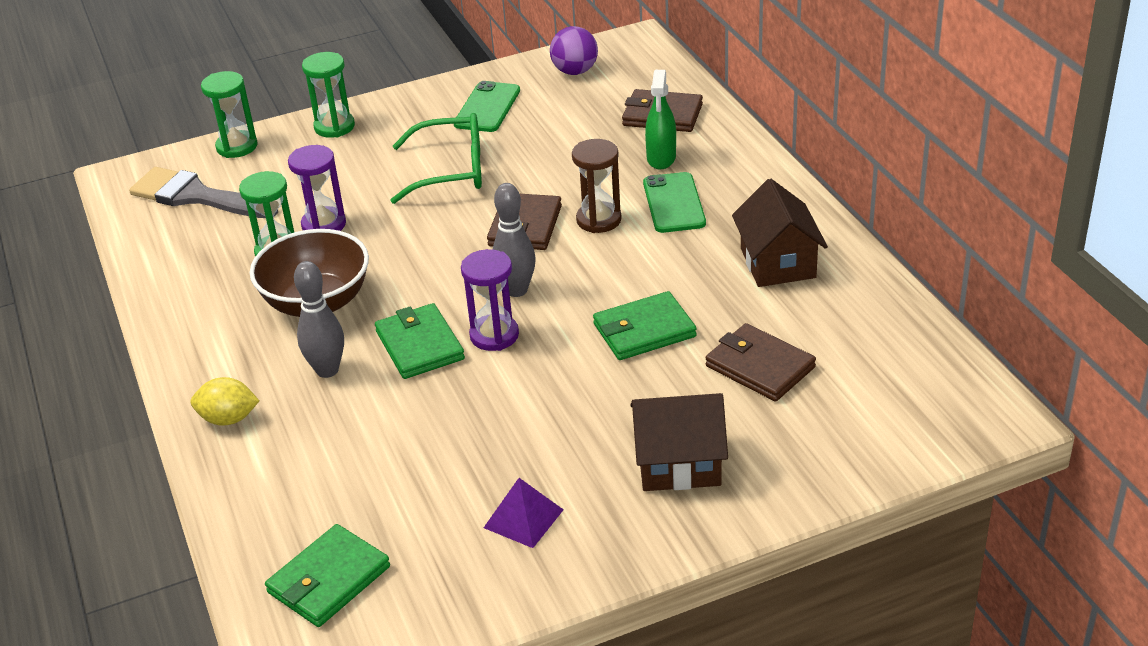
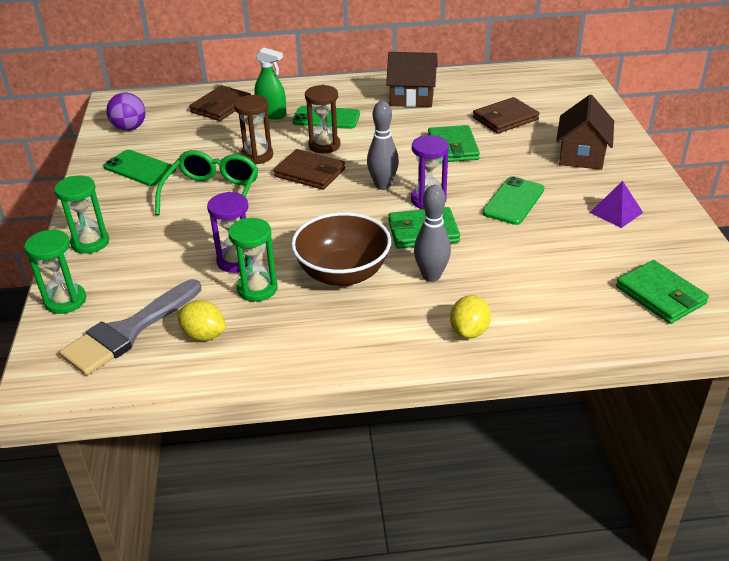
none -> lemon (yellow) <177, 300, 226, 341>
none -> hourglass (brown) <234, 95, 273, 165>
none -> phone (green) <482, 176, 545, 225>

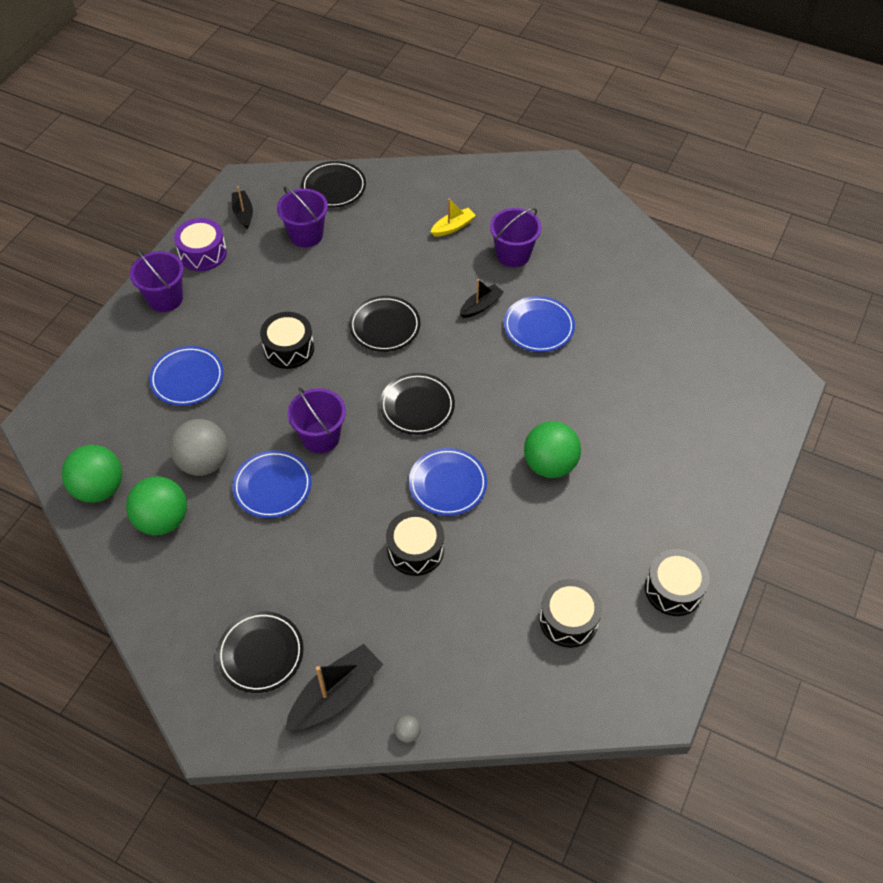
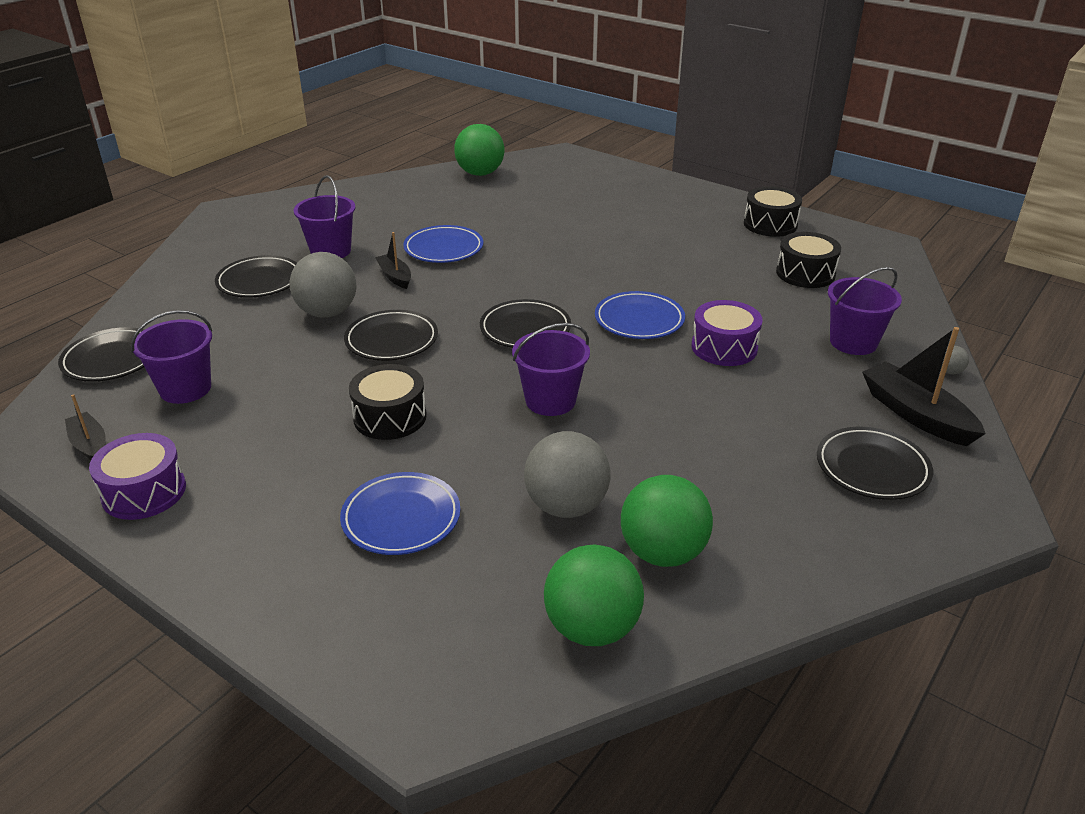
boat (black) <232, 186, 253, 229> -> boat (black) <65, 394, 106, 460>, 60 degrees clockwise
boat (yellow) <431, 199, 476, 236> -> plate (black) <215, 255, 297, 298>
none -> ball (grey) <290, 252, 356, 318>
ball (green) <524, 421, 581, 478> -> ball (green) <454, 124, 504, 176>, shifted
drum (black) <386, 510, 444, 576> -> drum (purple) <691, 300, 763, 366>
bucket (purple) <130, 249, 184, 312> -> bucket (purple) <828, 267, 902, 355>, shifted
plate (blue) <232, 450, 312, 518> -> none

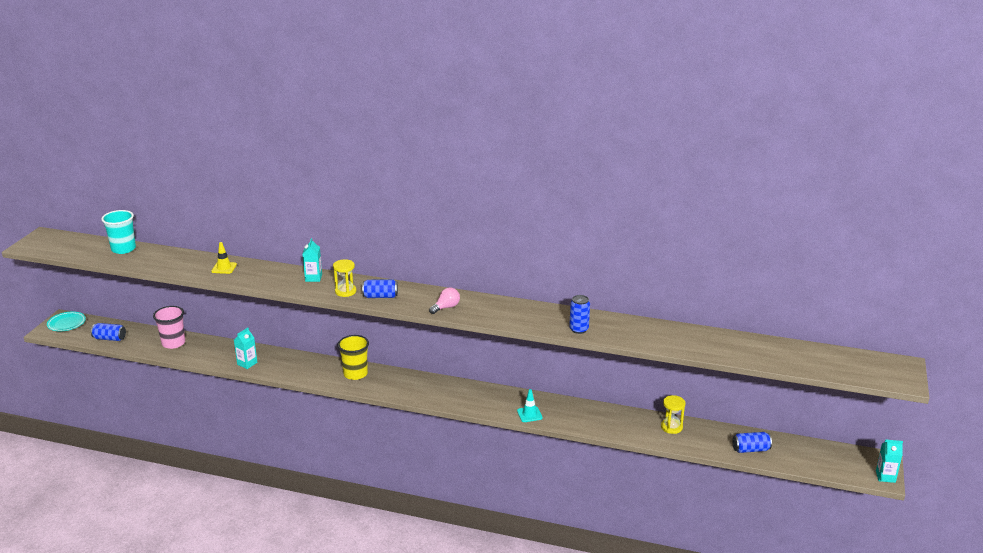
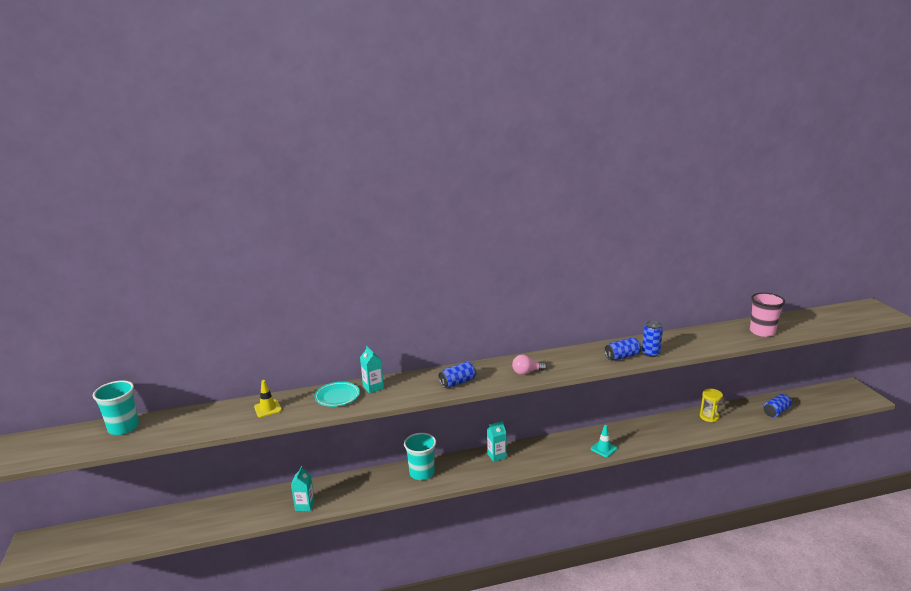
plate (turquoise) <47, 312, 86, 331> -> plate (turquoise) <314, 382, 360, 407>, shifted
cup (yellow) <338, 335, 369, 380> -> cup (turquoise) <404, 433, 436, 480>
carton (turquoise) <876, 439, 903, 483> -> carton (turquoise) <487, 421, 506, 462>, shifted
light bulb (pink) <429, 287, 460, 314> -> light bulb (pink) <512, 355, 547, 375>, 120 degrees counterclockwise
can (blue) <91, 323, 126, 341> -> can (blue) <605, 337, 641, 361>, shifted
cup (pink) <153, 306, 185, 349> -> cup (pink) <750, 293, 785, 337>, shifted
hourglass (yellow) <333, 259, 356, 297> -> none

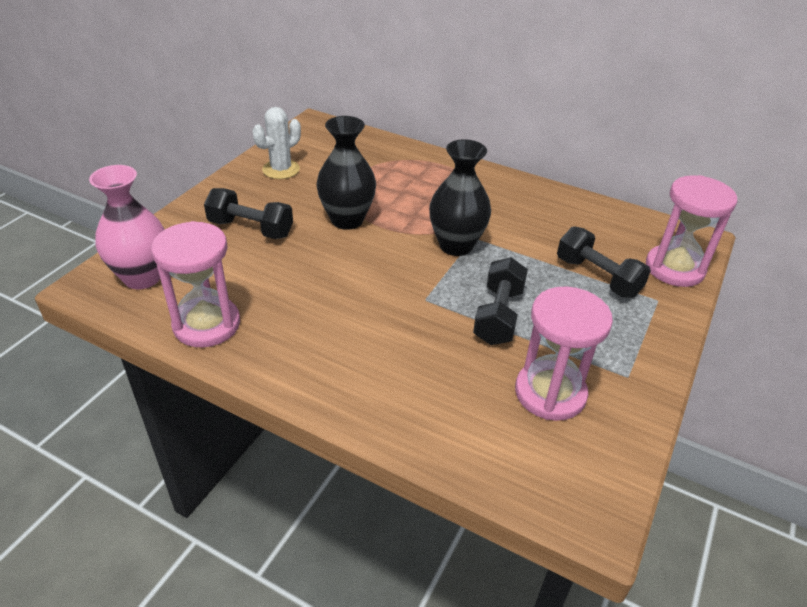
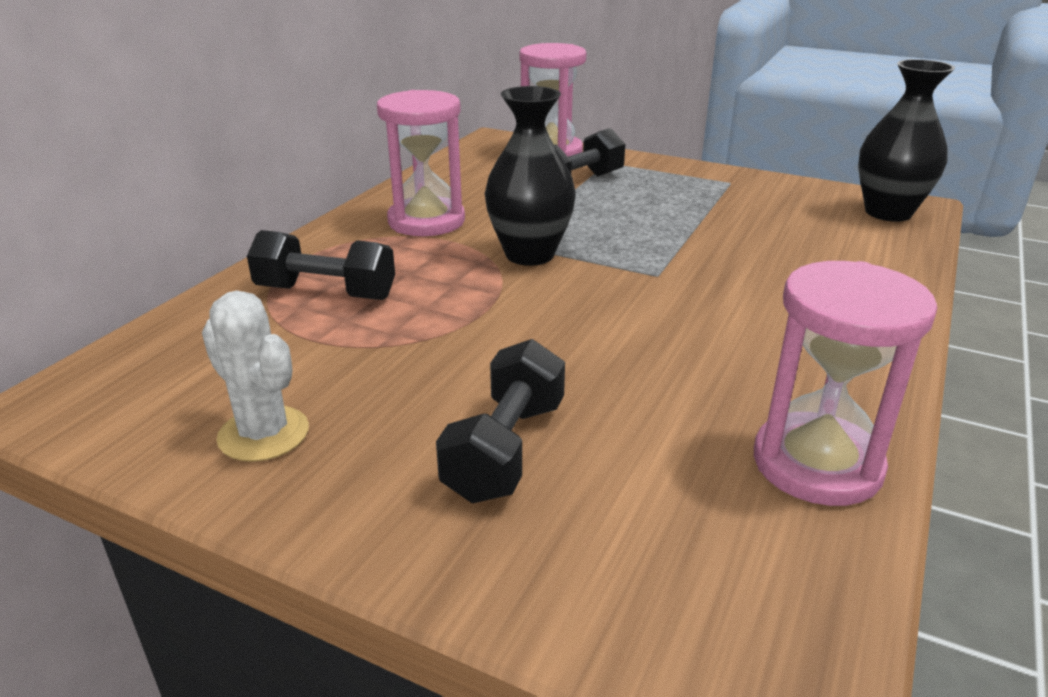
dumbbell (black) <473, 257, 528, 345> -> dumbbell (black) <247, 230, 395, 300>, shifted
hourglass (pink) <515, 286, 613, 421> -> hourglass (pink) <377, 90, 465, 236>, shifted
vase (black) <317, 116, 376, 230> -> vase (black) <858, 59, 955, 222>, shifted
vase (pink) <89, 165, 165, 289> -> none

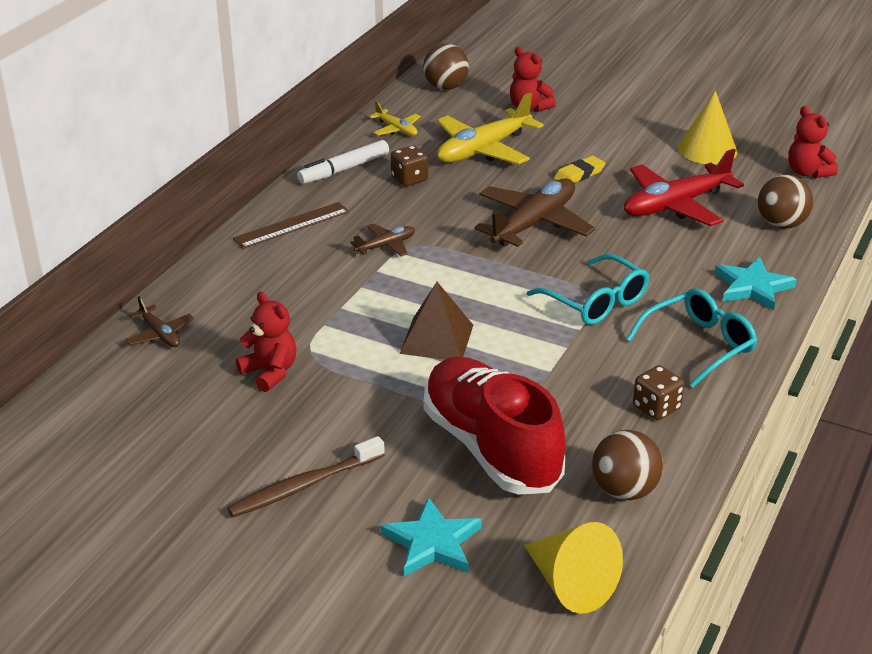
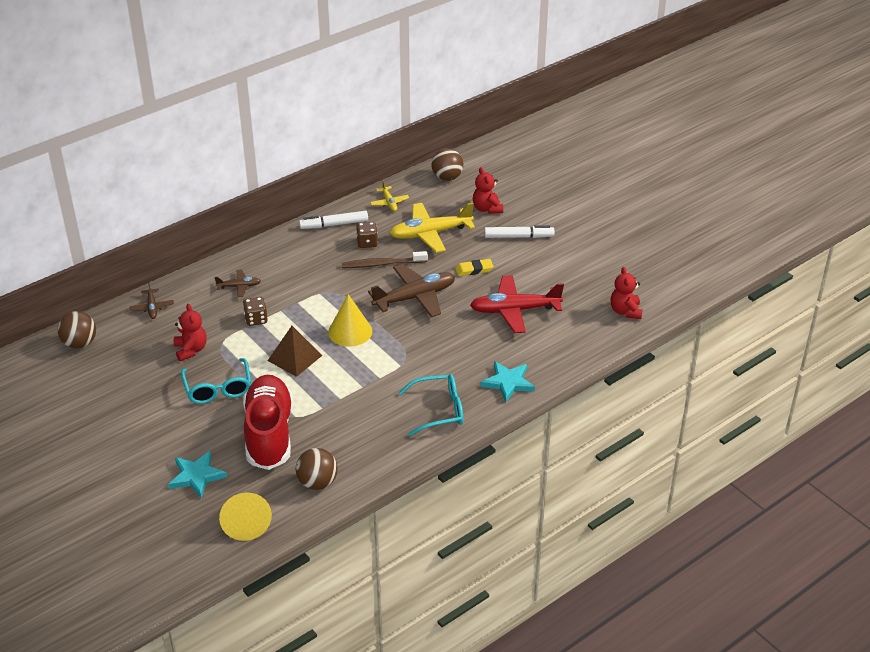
ball (brown) <758, 175, 813, 229> -> ball (brown) <58, 311, 96, 349>, shifted
glasses (turquoise) <527, 254, 649, 325> -> glasses (turquoise) <181, 358, 251, 404>, shifted
plane (brown) <350, 223, 415, 257> -> plane (brown) <214, 269, 261, 297>, shifted
dice (brown) <633, 365, 684, 420> -> dice (brown) <243, 297, 268, 326>, shifted
cone (yellow) <678, 91, 737, 164> -> cone (yellow) <328, 294, 372, 347>, shifted
toothbrush (brown) <227, 436, 385, 517> -> toothbrush (brown) <342, 251, 428, 268>, shifted
none -> marker (white) <484, 225, 555, 238>
ruler (brown) <233, 202, 349, 249> -> none

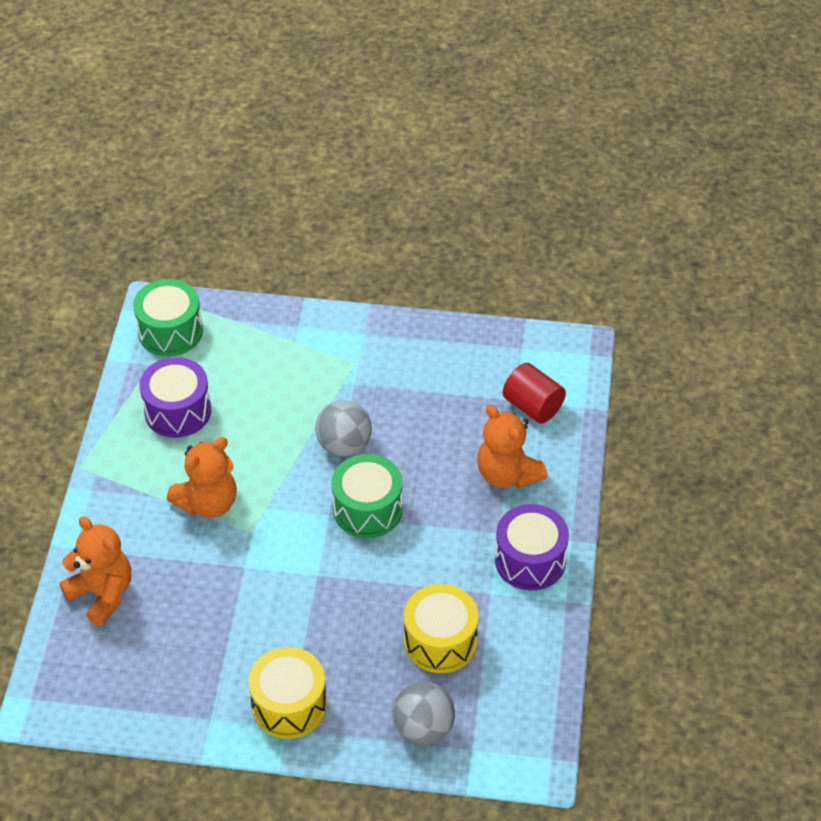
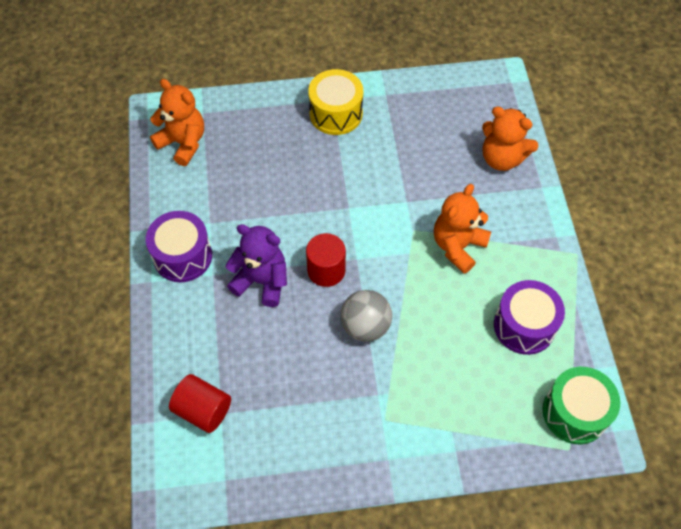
teddy bear (orange) <477, 405, 548, 488> -> teddy bear (orange) <150, 79, 204, 166>, shifted
none -> teddy bear (purple) <225, 224, 287, 307>
drum (green) <331, 454, 403, 538> -> cylinder (red) <306, 233, 346, 287>
ball (grey) <392, 682, 455, 746> -> none
drum (yellow) <404, 584, 479, 673> -> none

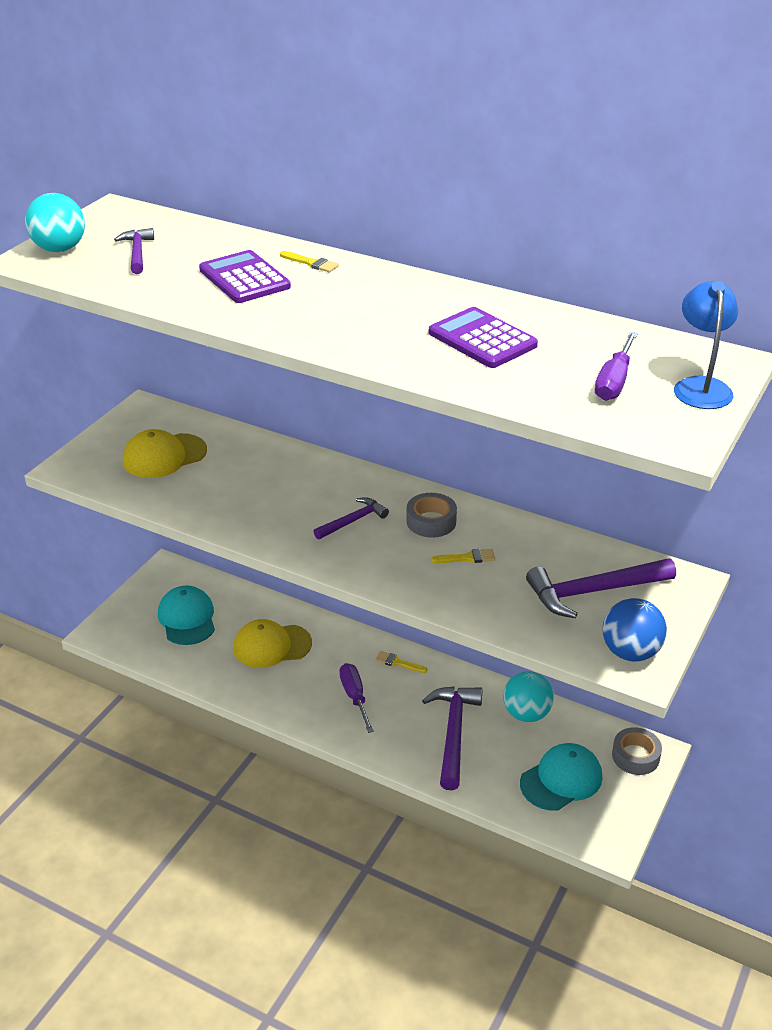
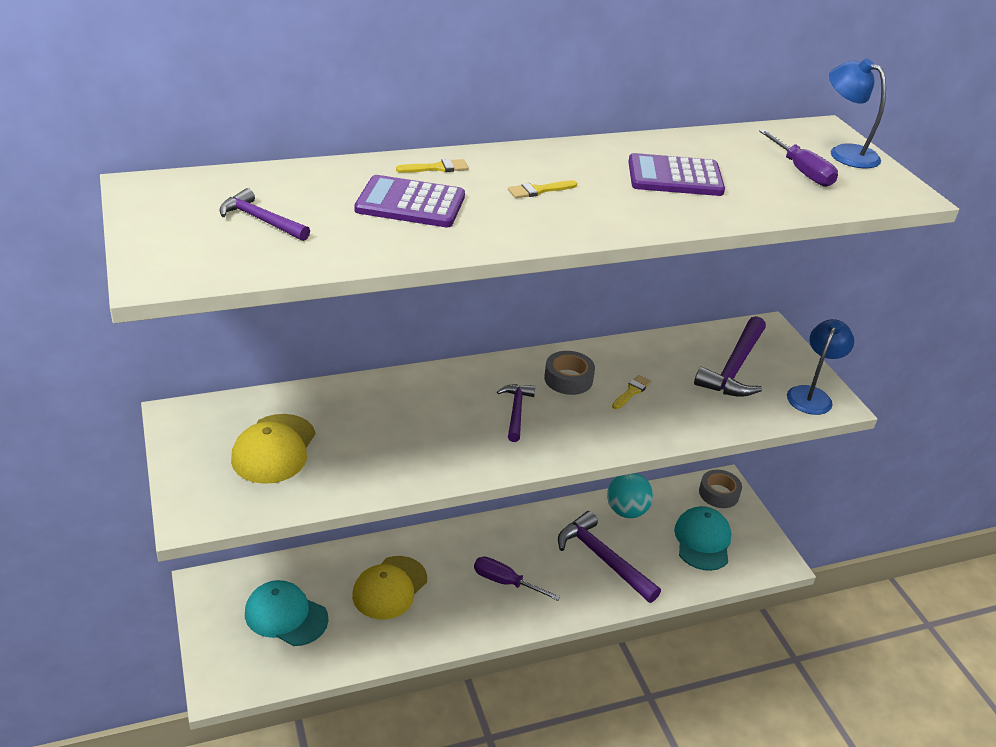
brush (yellow) <375, 651, 428, 673> -> brush (yellow) <508, 180, 577, 198>, shifted
ball (blue) <603, 598, 667, 662> -> lamp (blue) <787, 319, 854, 415>
ball (turquoise) <25, 193, 85, 252> -> none

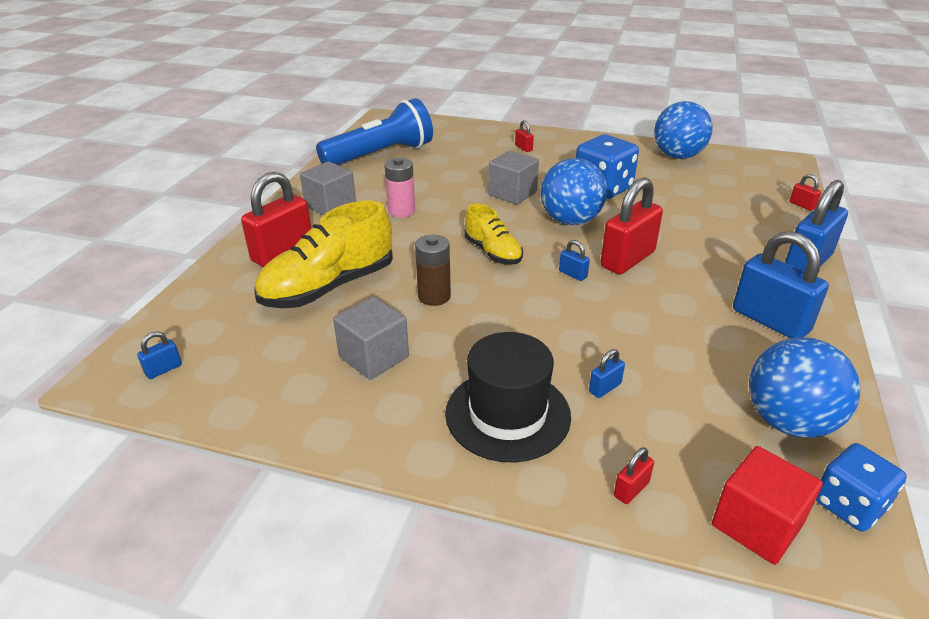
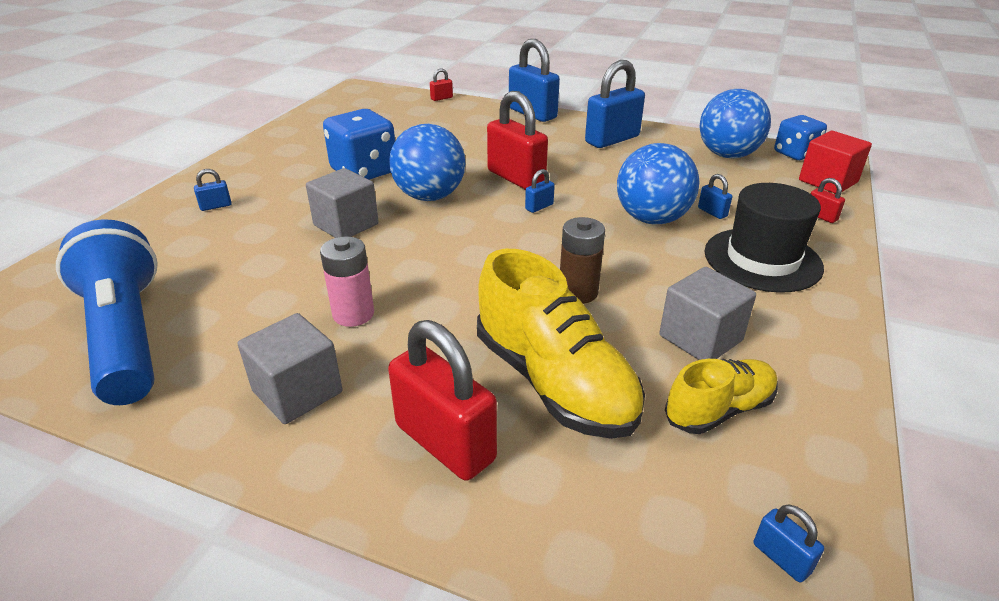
padlock (red) <515, 120, 534, 152> -> padlock (blue) <194, 169, 232, 211>
ball (blue) <654, 101, 713, 159> -> ball (blue) <617, 143, 699, 225>, shifted
shoe (yellow) <464, 204, 523, 265> -> shoe (yellow) <665, 359, 778, 434>, shifted

